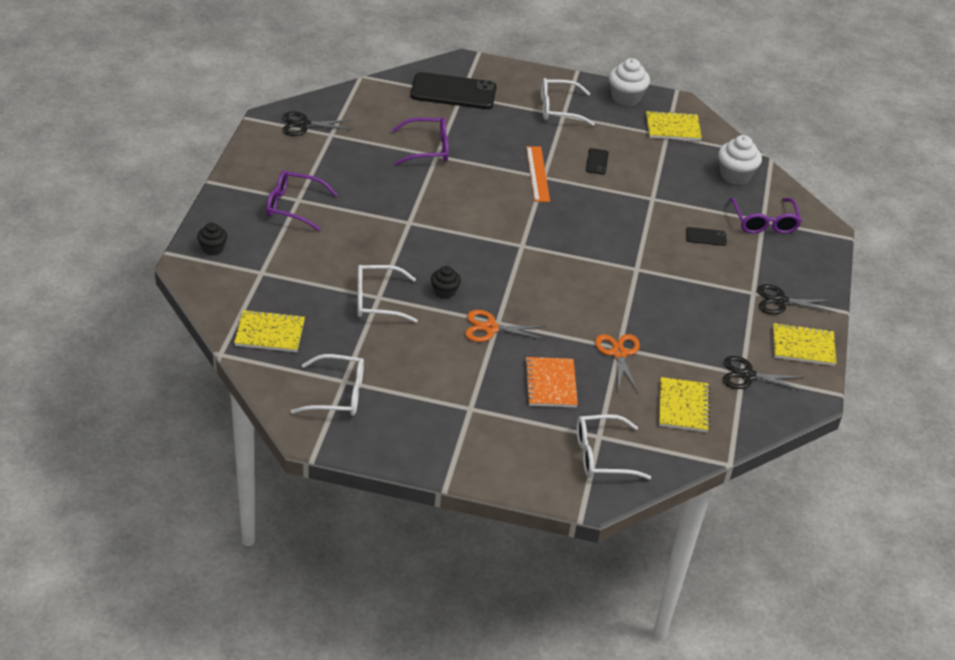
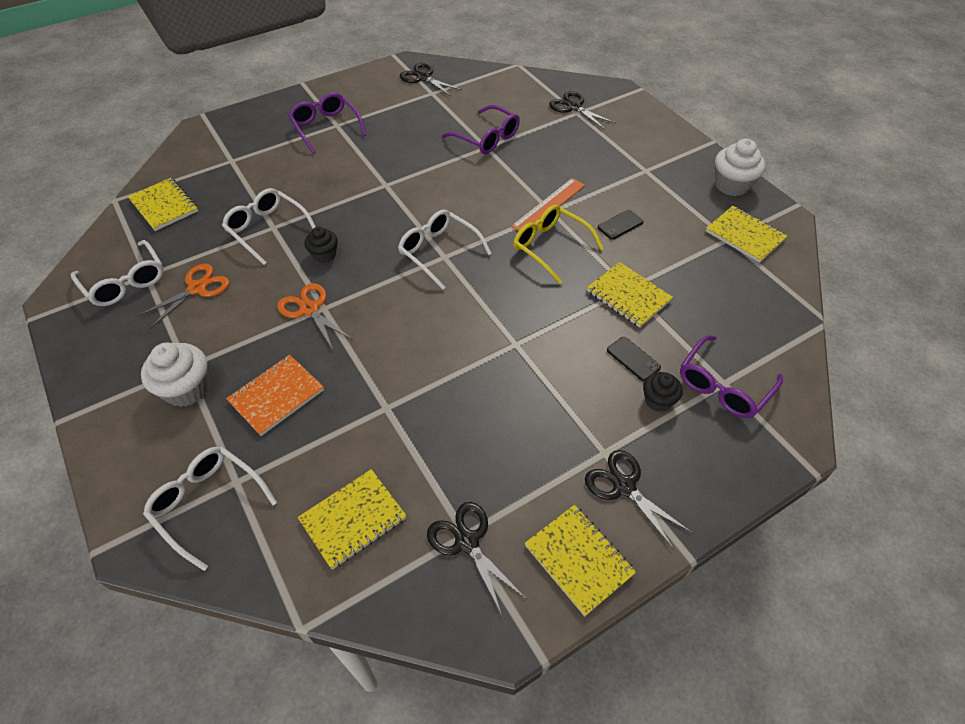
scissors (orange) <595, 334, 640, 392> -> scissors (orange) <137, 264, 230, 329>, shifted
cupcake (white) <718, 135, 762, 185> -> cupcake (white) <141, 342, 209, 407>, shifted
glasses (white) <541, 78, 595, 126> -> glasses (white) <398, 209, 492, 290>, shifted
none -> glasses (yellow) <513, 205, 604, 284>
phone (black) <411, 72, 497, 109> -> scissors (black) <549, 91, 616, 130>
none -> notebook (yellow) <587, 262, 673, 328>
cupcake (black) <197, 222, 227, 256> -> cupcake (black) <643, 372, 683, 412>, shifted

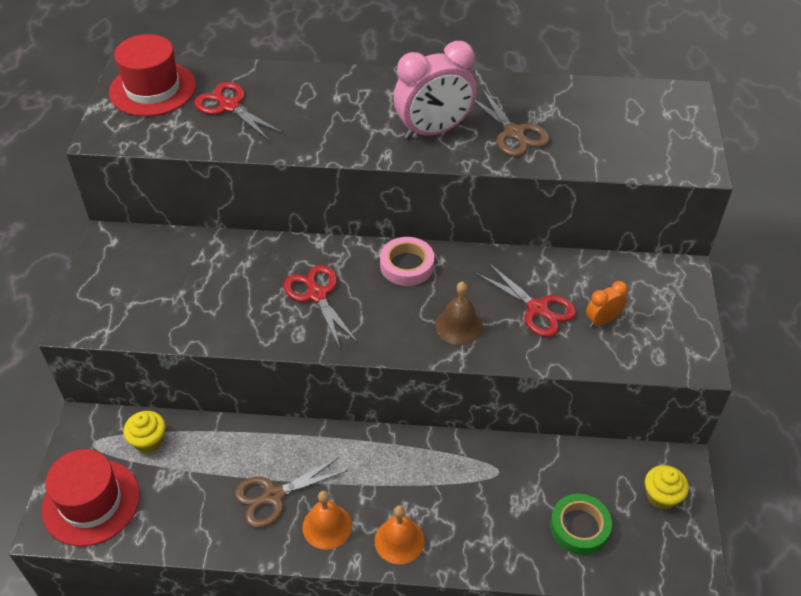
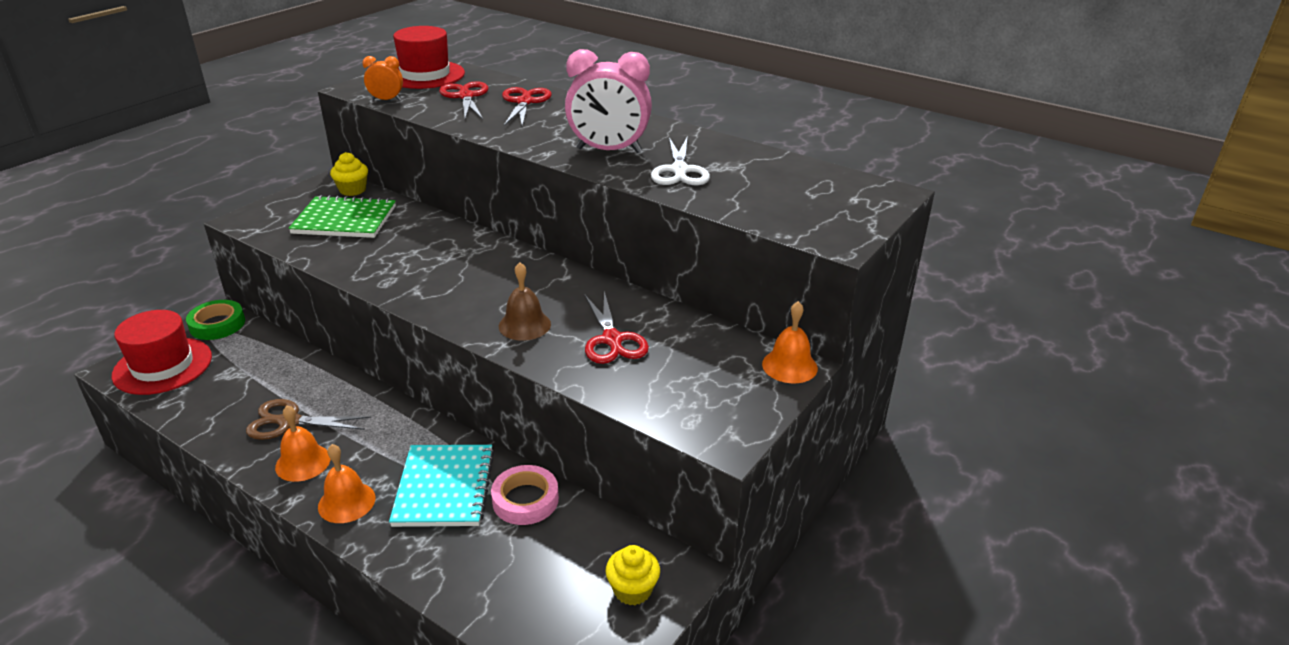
tape (green) <550, 494, 612, 555> -> tape (green) <186, 300, 245, 340>, shifted
none -> notebook (green) <288, 195, 396, 238>
cupcake (yellow) <123, 411, 165, 453> -> cupcake (yellow) <330, 152, 368, 196>, shifted
clock (orange) <586, 281, 628, 327> -> clock (orange) <362, 56, 403, 100>, shifted
none -> notebook (turquoise) <389, 445, 494, 527>
tape (pink) <380, 237, 434, 286> -> tape (pink) <491, 465, 559, 525>, shifted
scissors (red) <284, 265, 358, 348> -> scissors (red) <502, 87, 552, 127>, shifted
scissors (brown) <475, 88, 550, 157> -> scissors (white) <651, 136, 710, 185>
none -> bell (orange) <762, 301, 818, 383>

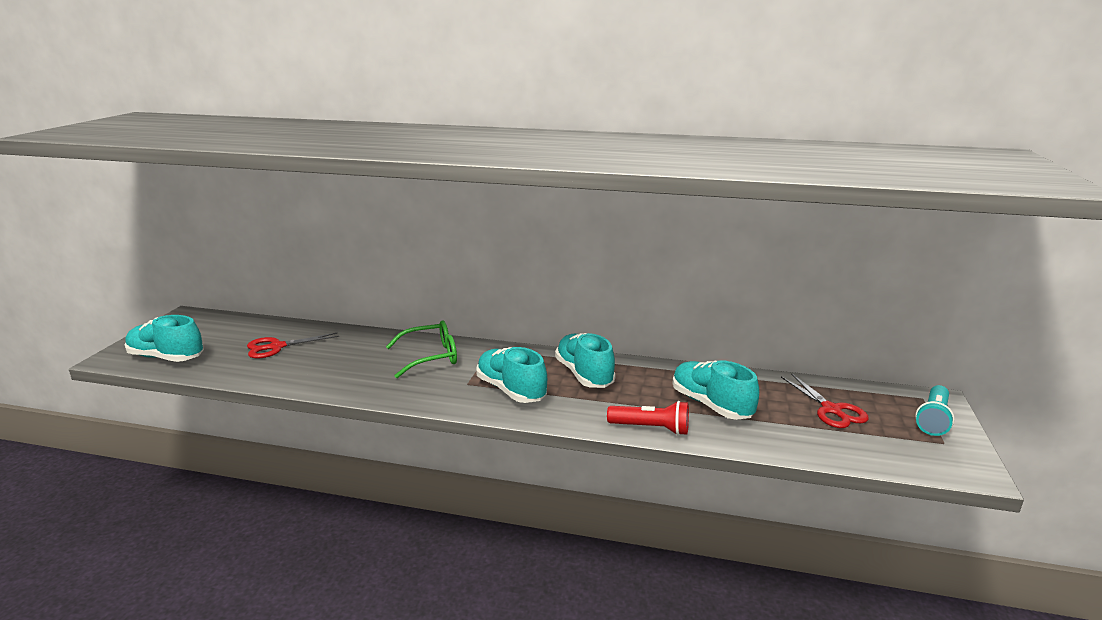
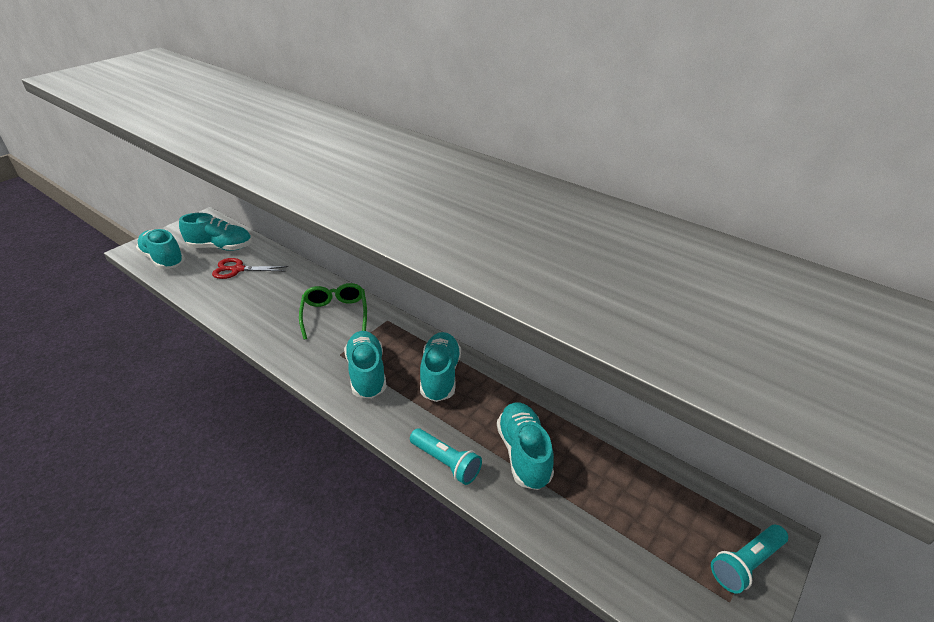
none -> shoe (turquoise) <179, 213, 252, 251>
glasses (green) <386, 320, 457, 378> -> glasses (green) <299, 283, 367, 340>, 105 degrees counterclockwise
flashlight (red) <607, 401, 689, 435> -> flashlight (turquoise) <410, 428, 482, 485>
scissors (red) <781, 373, 869, 428> -> none

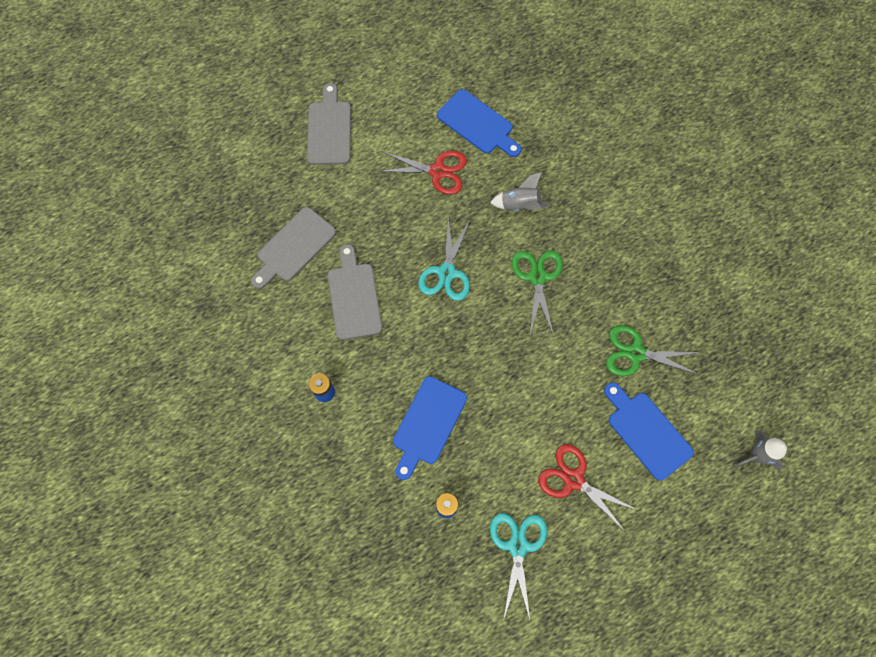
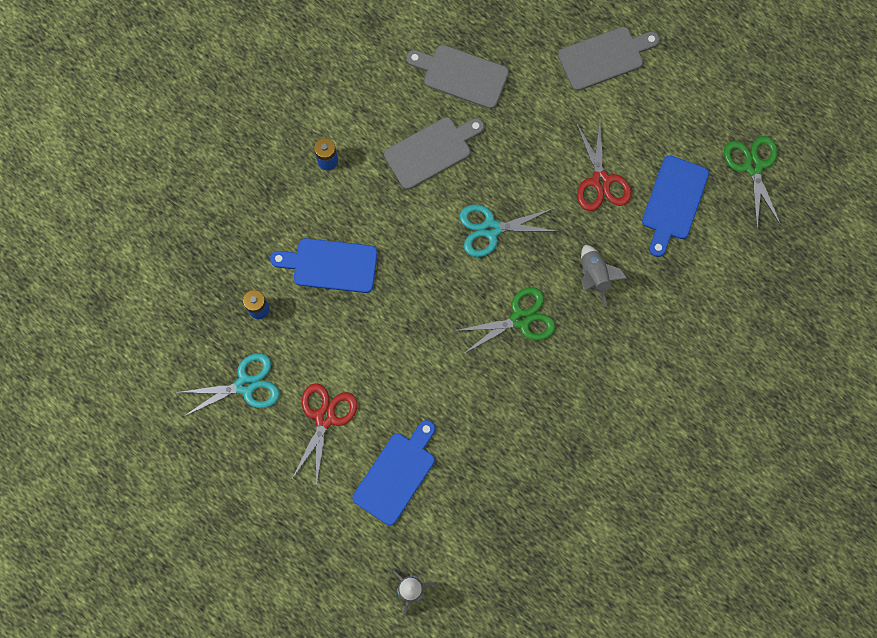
scissors (green) <606, 325, 702, 376> -> scissors (green) <724, 136, 781, 228>, shifted

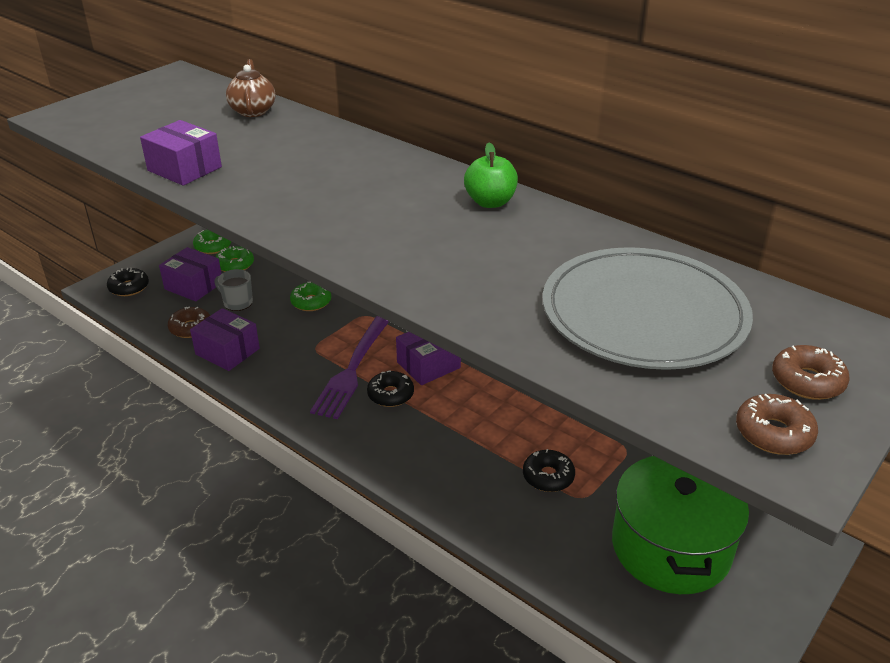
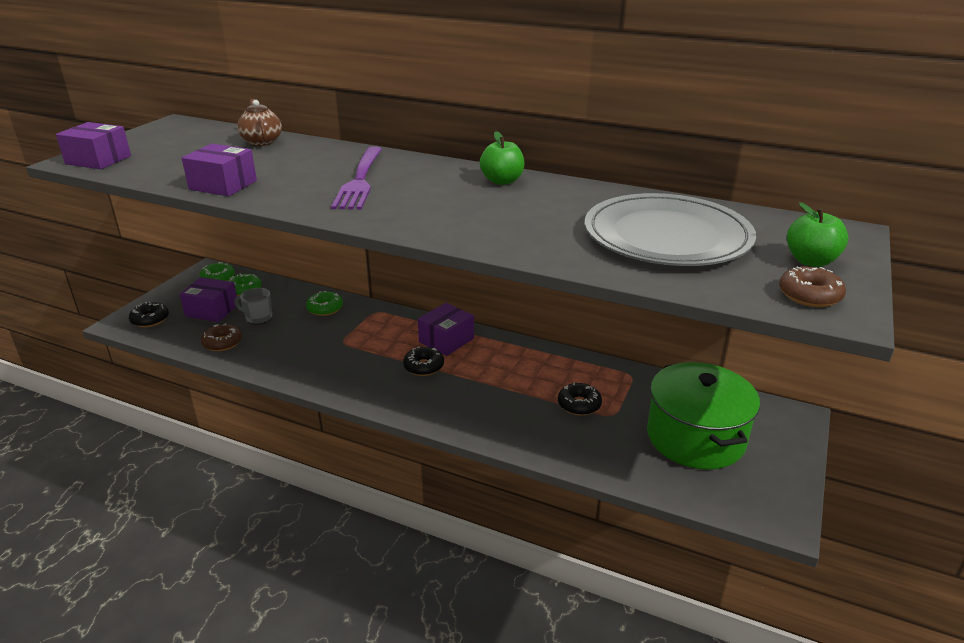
box (purple) <190, 308, 260, 371> -> box (purple) <56, 122, 131, 169>, shifted
fork (purple) <310, 316, 389, 419> -> fork (purple) <331, 146, 382, 210>, shifted
donut (brown) <772, 345, 850, 400> -> apple (green) <787, 202, 848, 267>

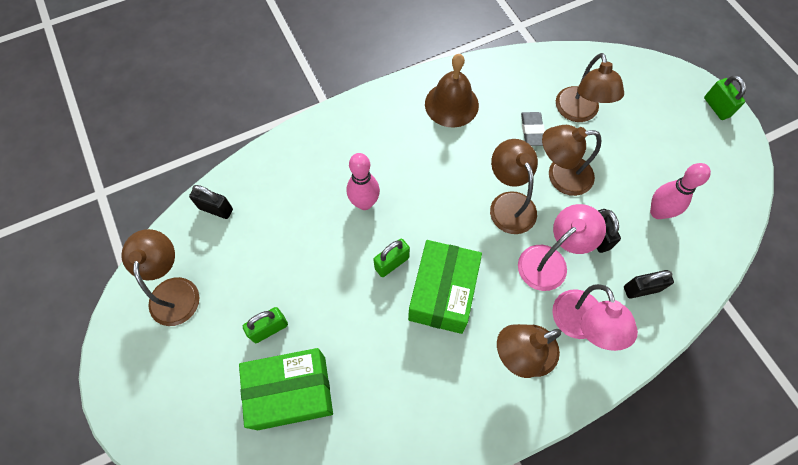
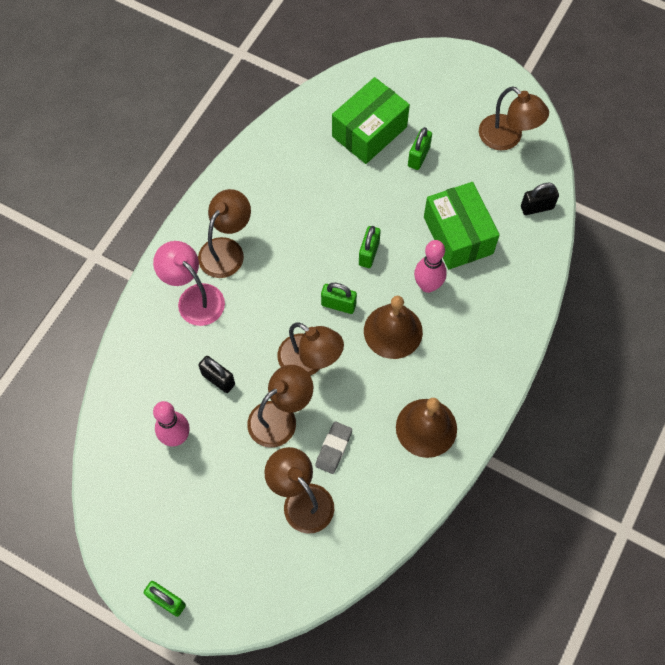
eraser (grey) <521, 112, 545, 146> -> eraser (grey) <315, 421, 352, 474>, 60 degrees clockwise
none -> padlock (green) <321, 283, 357, 314>
none -> bell (brown) <364, 296, 423, 359>
box (green) <408, 240, 482, 334> -> box (green) <424, 182, 500, 269>, shifted
lamp (pink) <518, 204, 606, 291> -> none
padlock (black) <624, 270, 674, 298> -> none

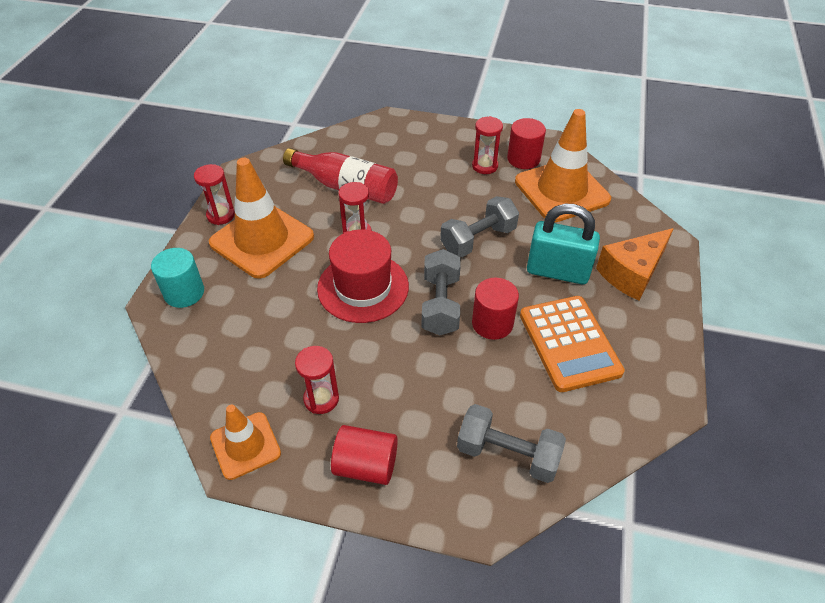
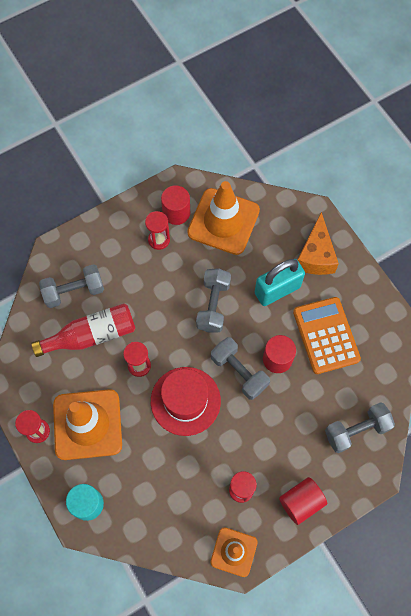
none -> dumbbell (grey) <39, 264, 104, 308>
calculator (orange) <520, 296, 625, 392> -> calculator (orange) <293, 297, 361, 374>, 135 degrees counterclockwise

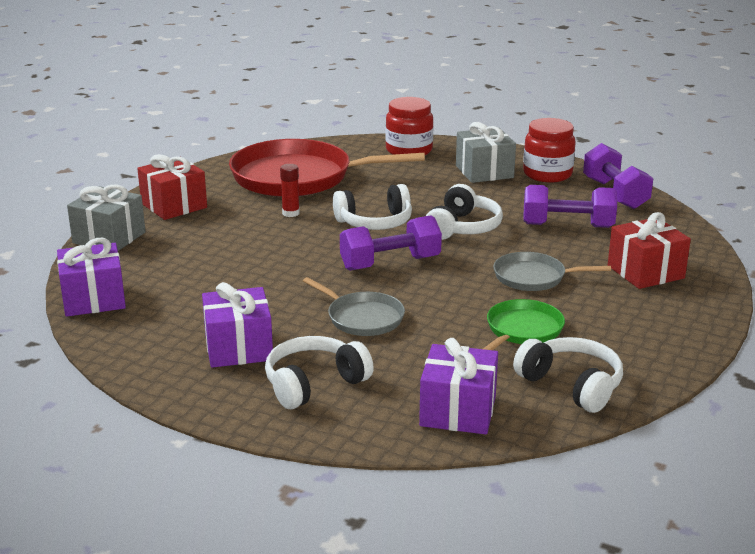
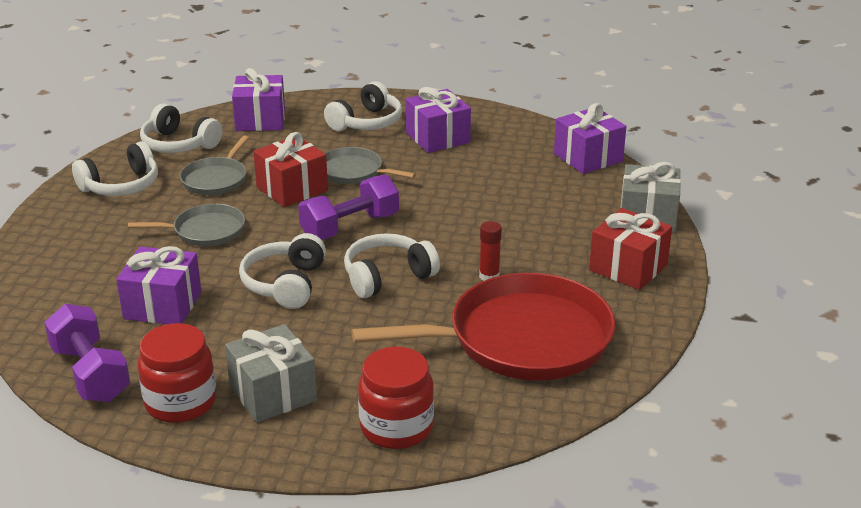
none -> headphones (white) <72, 141, 158, 196>
dumbbell (purple) <523, 185, 617, 228> -> gift (purple) <116, 246, 201, 324>
pan (green) <483, 299, 565, 350> -> pan (grey) <180, 135, 249, 195>
gift (red) <608, 212, 691, 289> -> gift (red) <253, 132, 328, 207>, shifted

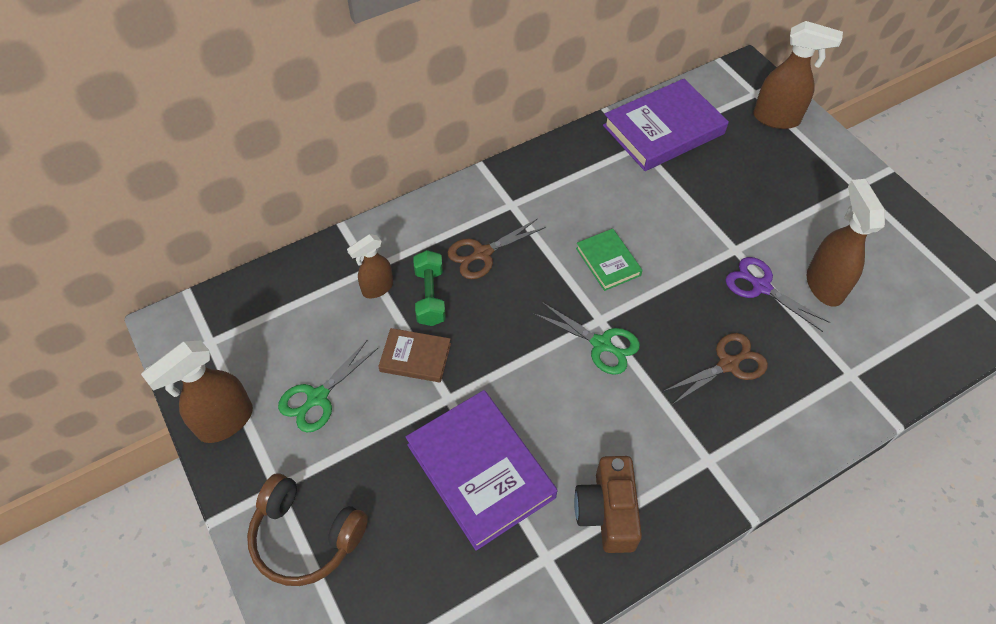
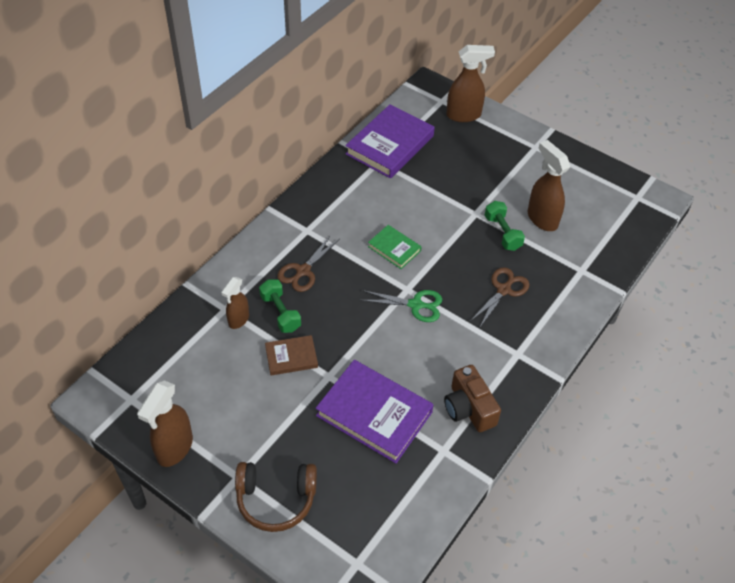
scissors (purple) <726, 257, 830, 332> -> dumbbell (green) <485, 201, 525, 251>
scissors (green) <278, 340, 378, 432> -> none

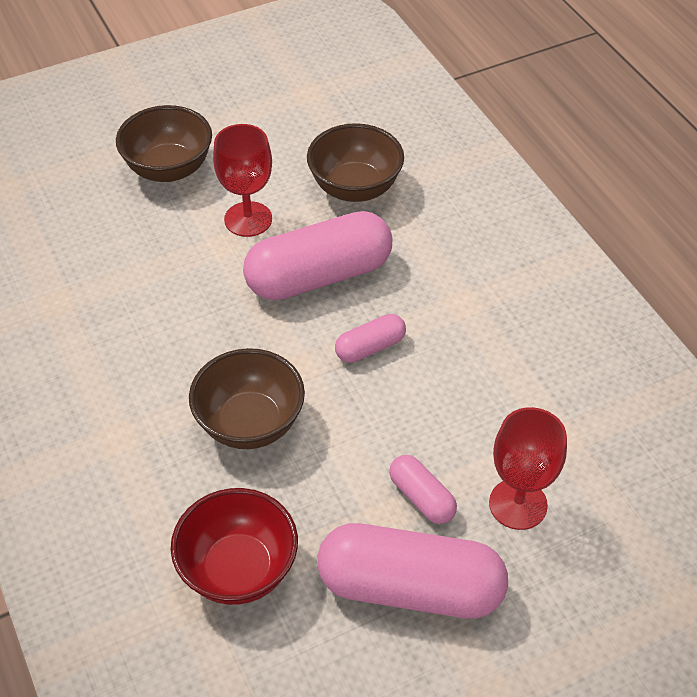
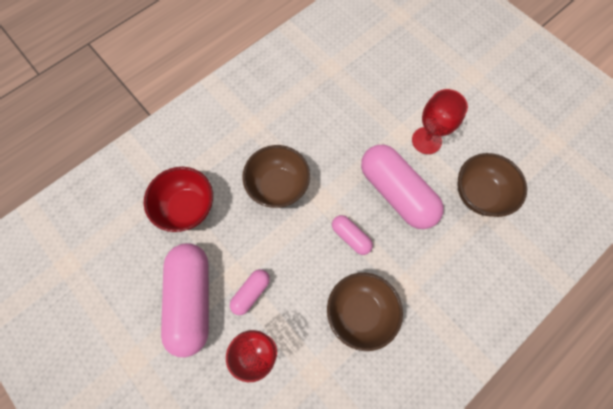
bowl (brown) <116, 105, 212, 182> -> bowl (brown) <327, 273, 403, 351>, shifted

